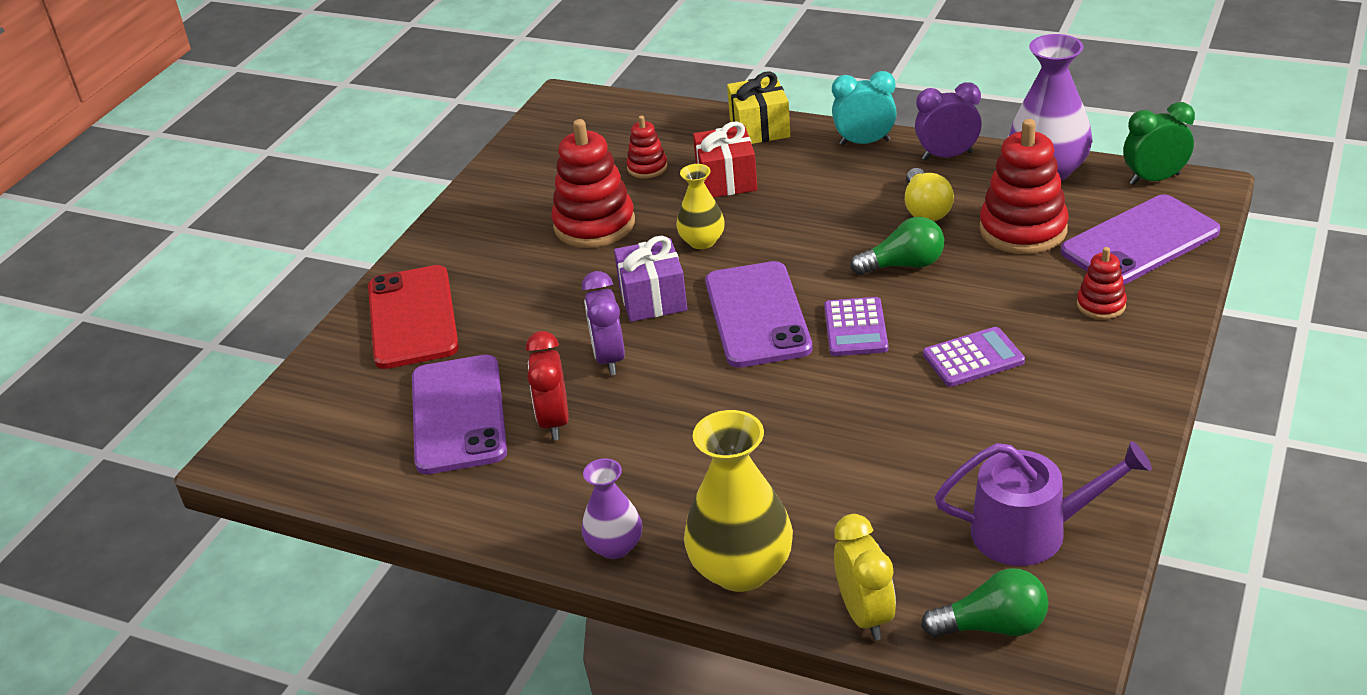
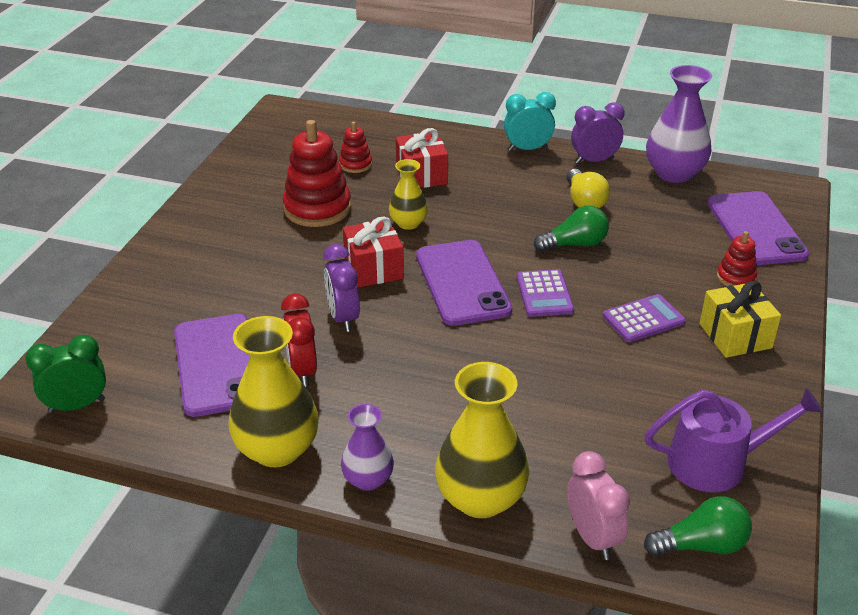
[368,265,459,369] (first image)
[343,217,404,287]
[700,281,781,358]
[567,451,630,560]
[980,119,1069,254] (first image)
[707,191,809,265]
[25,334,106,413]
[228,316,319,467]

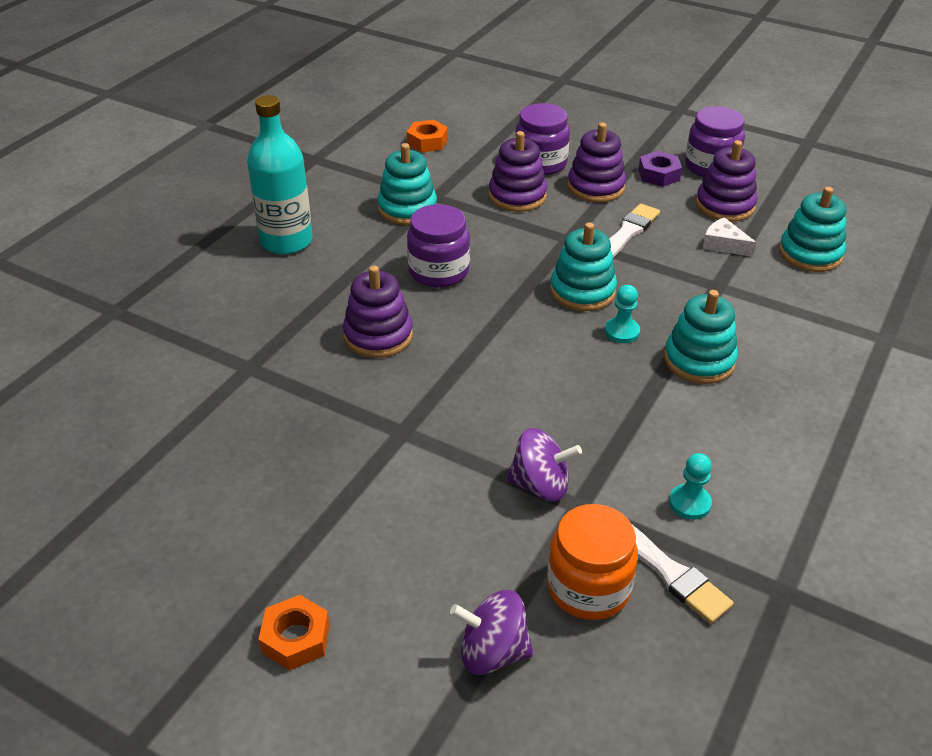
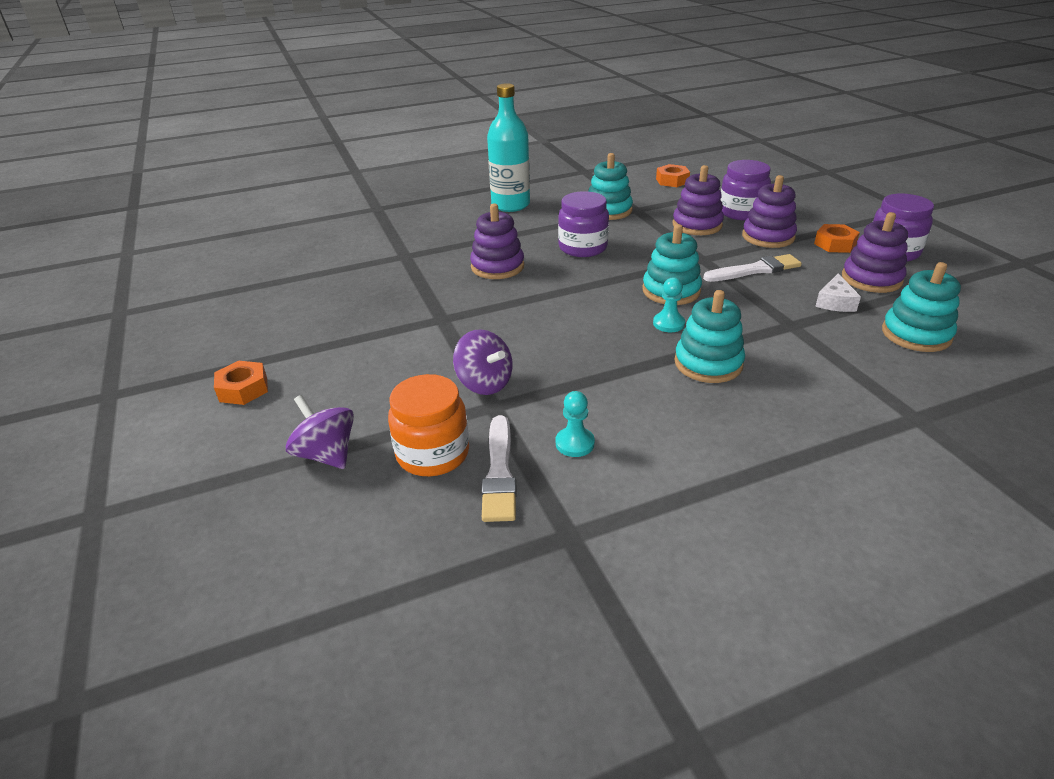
[814,224,860,253]
[815,273,861,312]

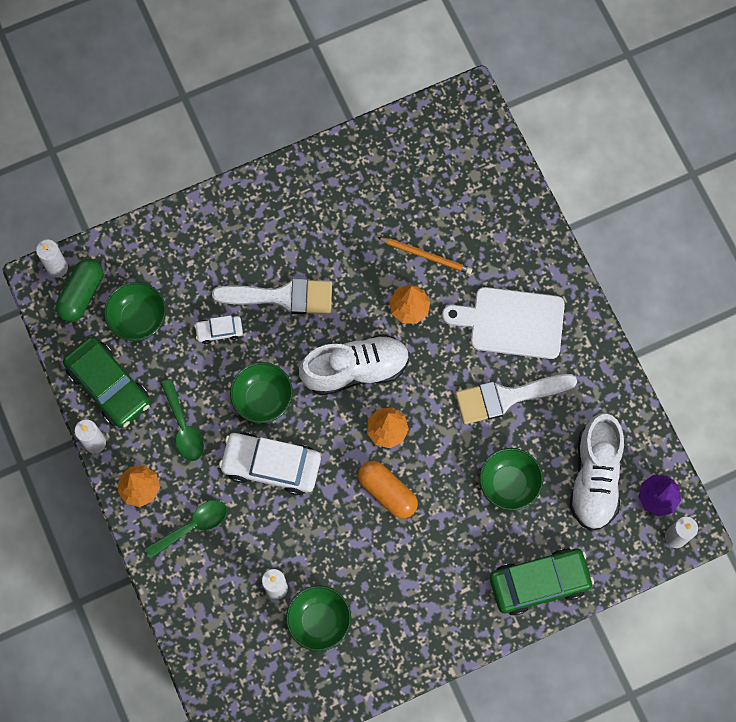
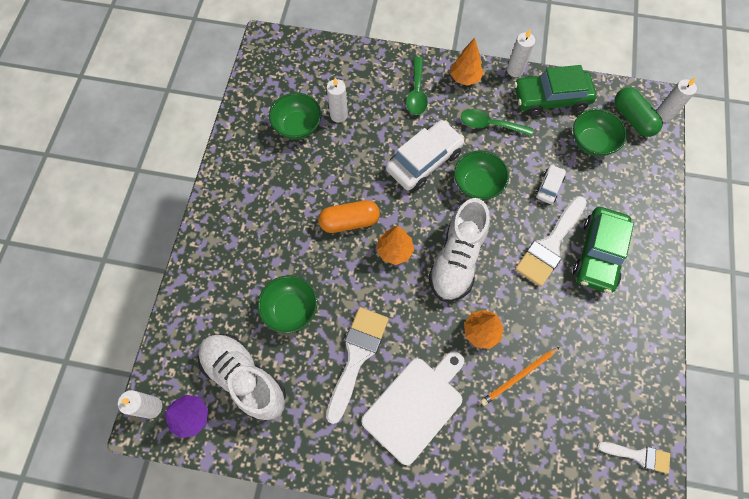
[573,207,634,293]
[597,442,670,474]

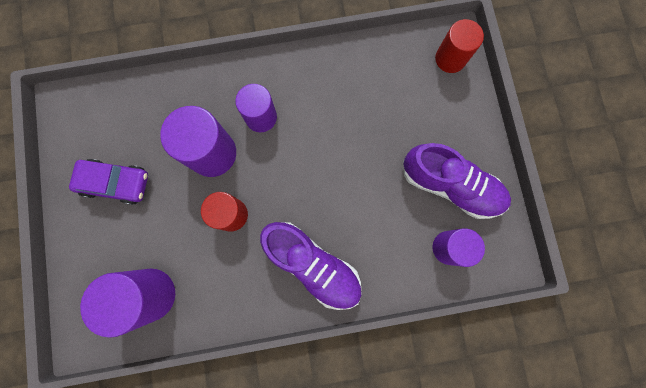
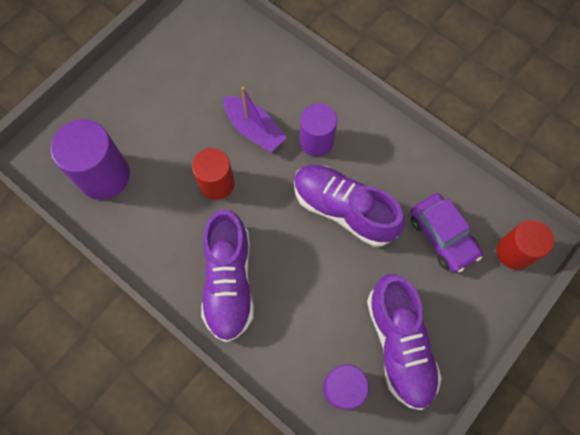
[410,193,483,273]
[223,87,287,152]
[294,165,405,247]

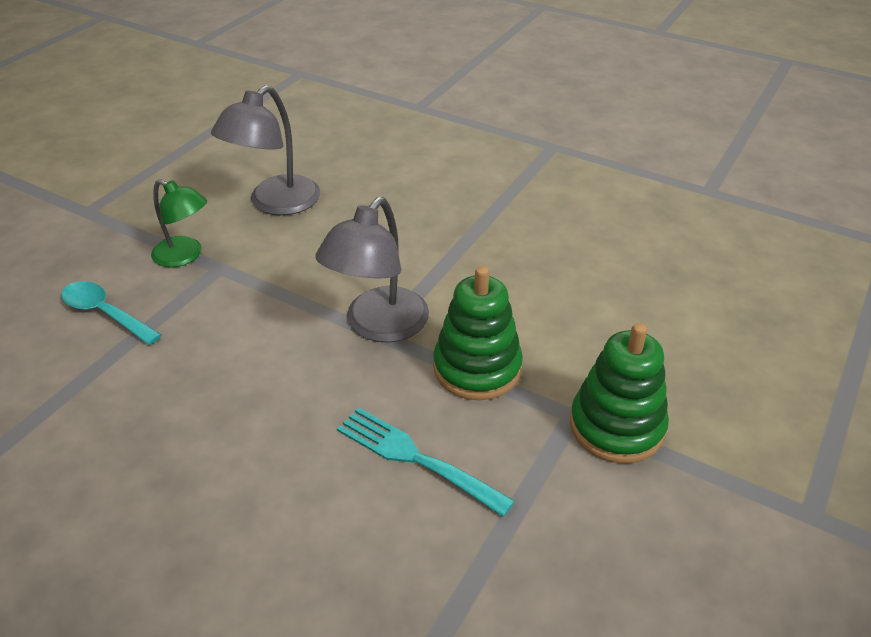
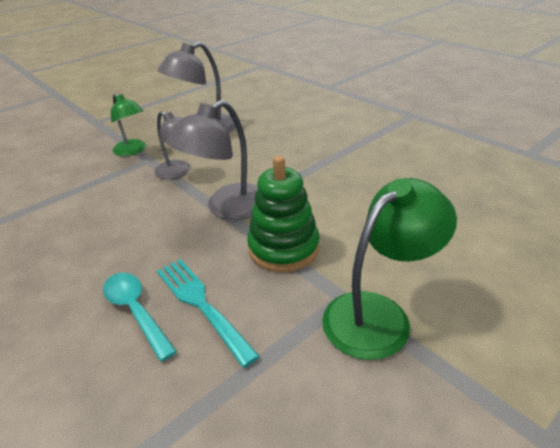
[103,273,177,362]
[322,178,457,360]
[154,111,190,179]

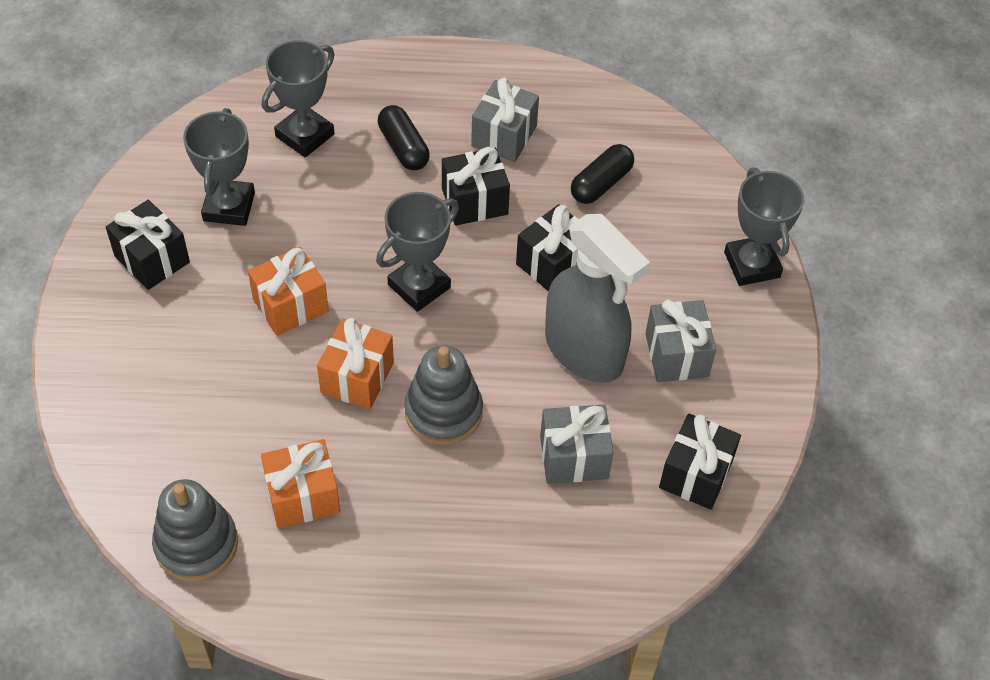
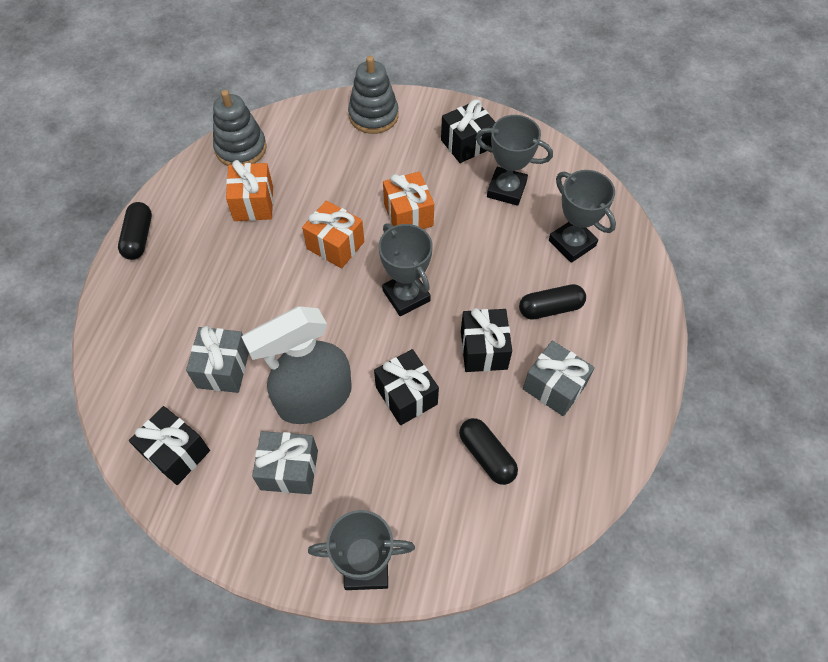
[348,56,399,134]
[118,202,152,260]

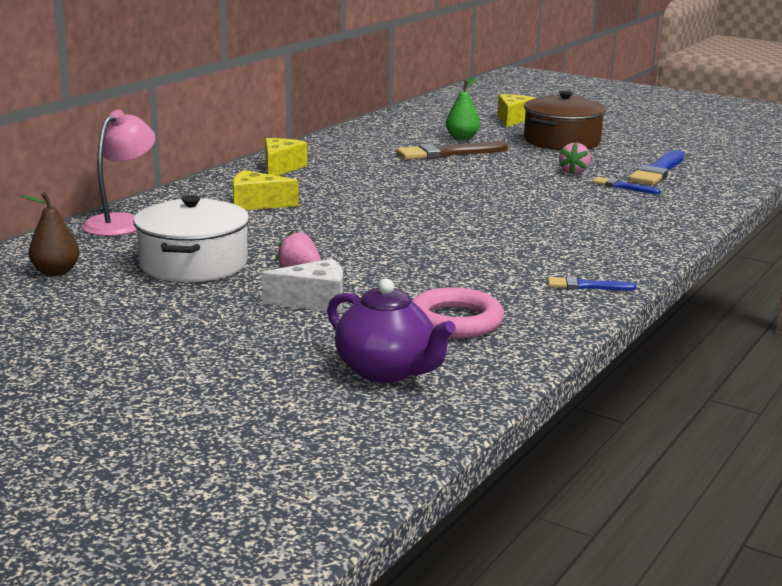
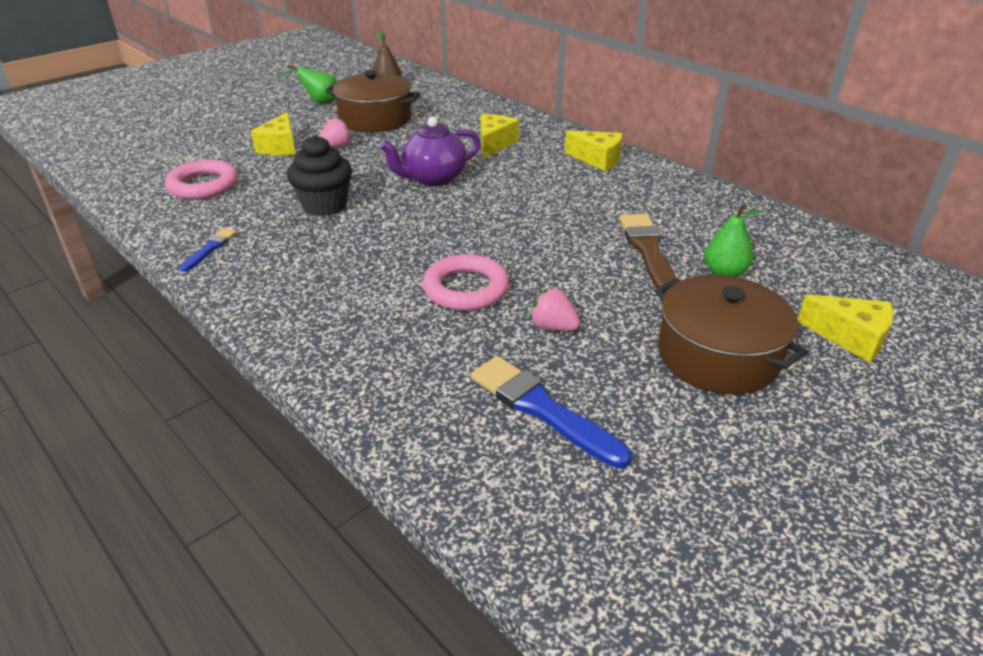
[82,110,155,236] (first image)
[325,70,420,132]
[251,112,296,155]
[379,117,481,186]
[592,177,661,194] (first image)
[280,65,337,104]
[287,135,352,217]
[423,254,509,311]

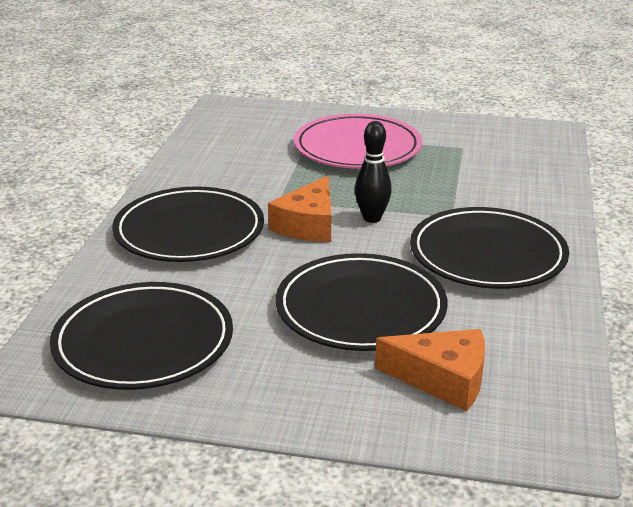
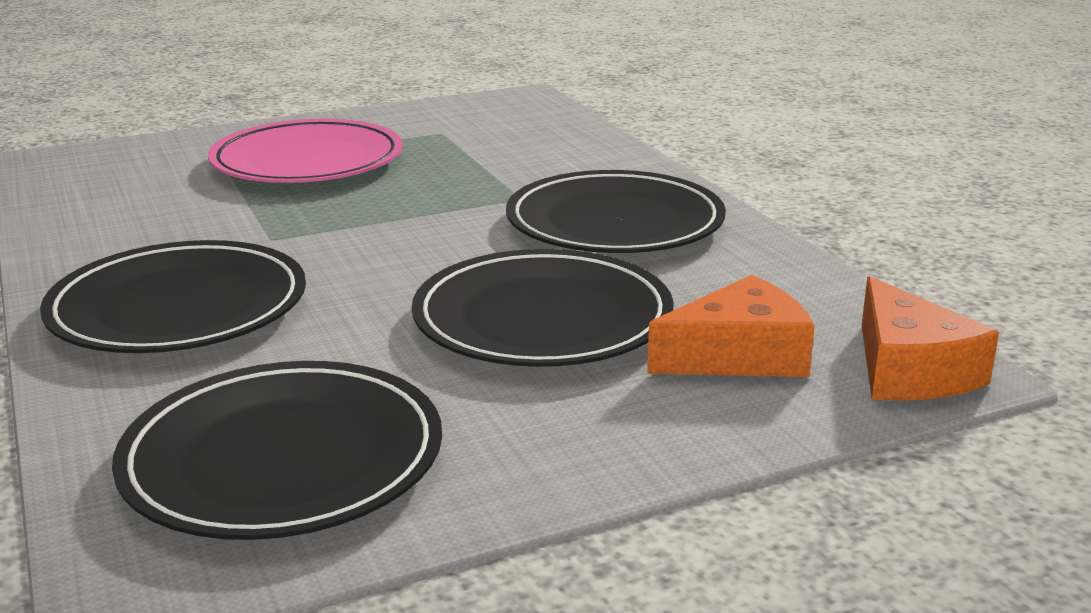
[862,276,999,401]
[355,121,392,223] (first image)

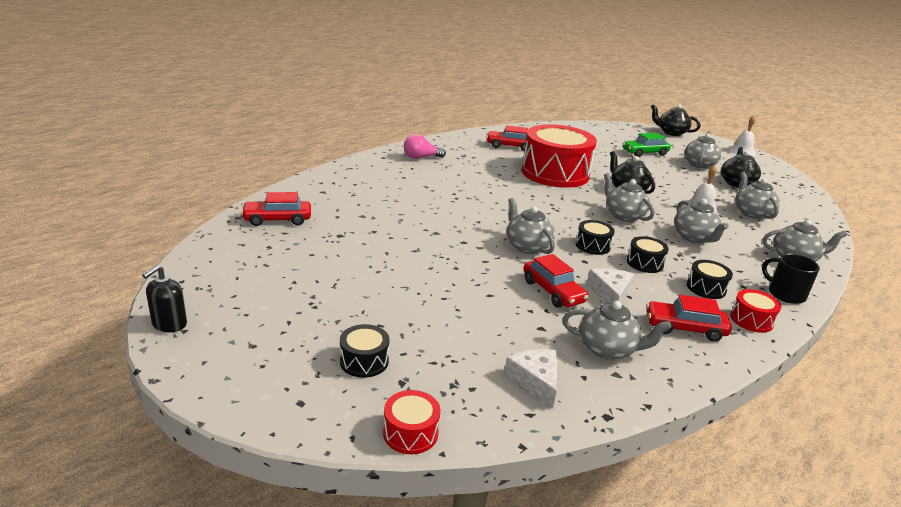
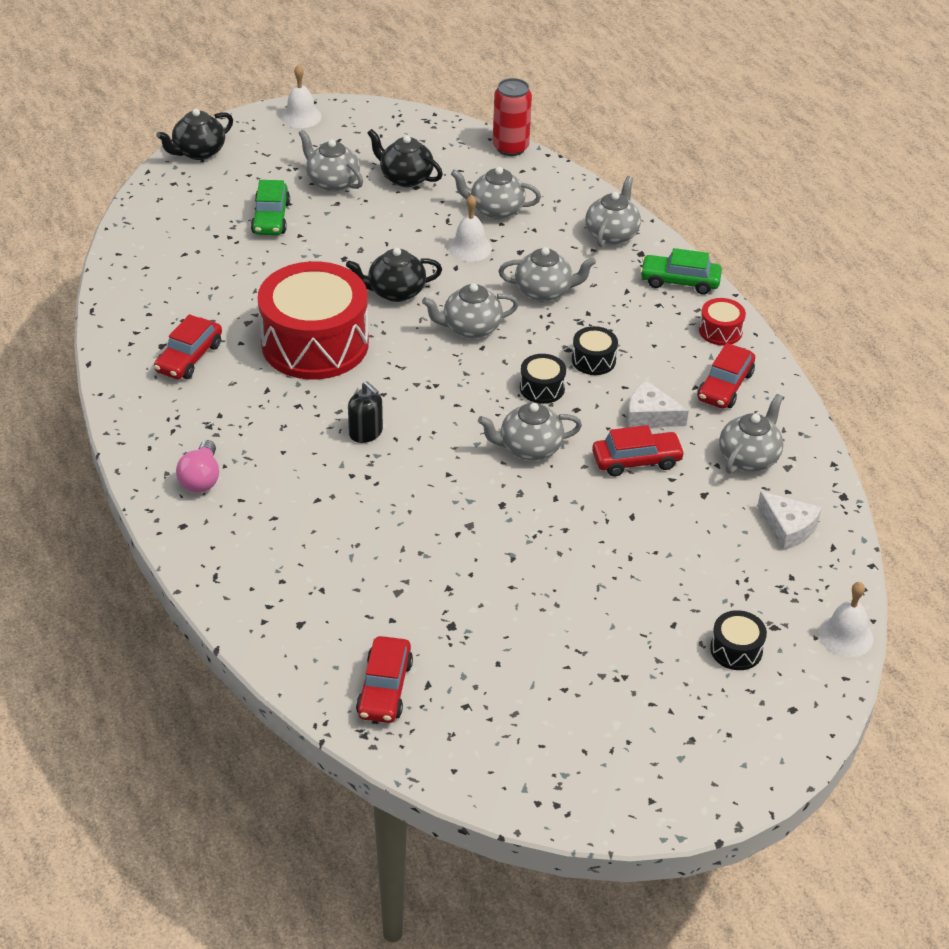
[348,381,383,443]
[818,582,873,657]
[757,491,822,550]
[687,260,733,299] (first image)
[640,248,722,294]
[493,78,532,156]

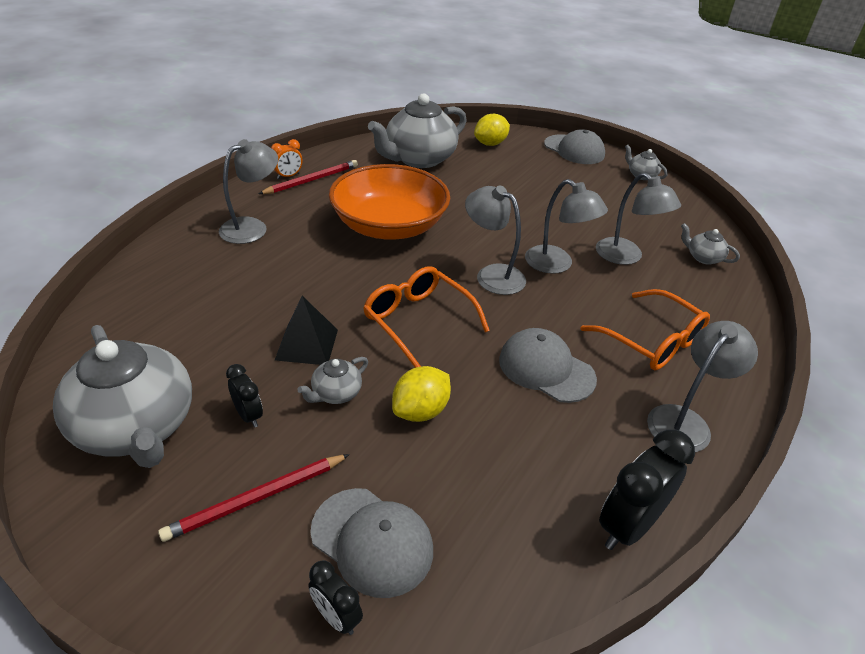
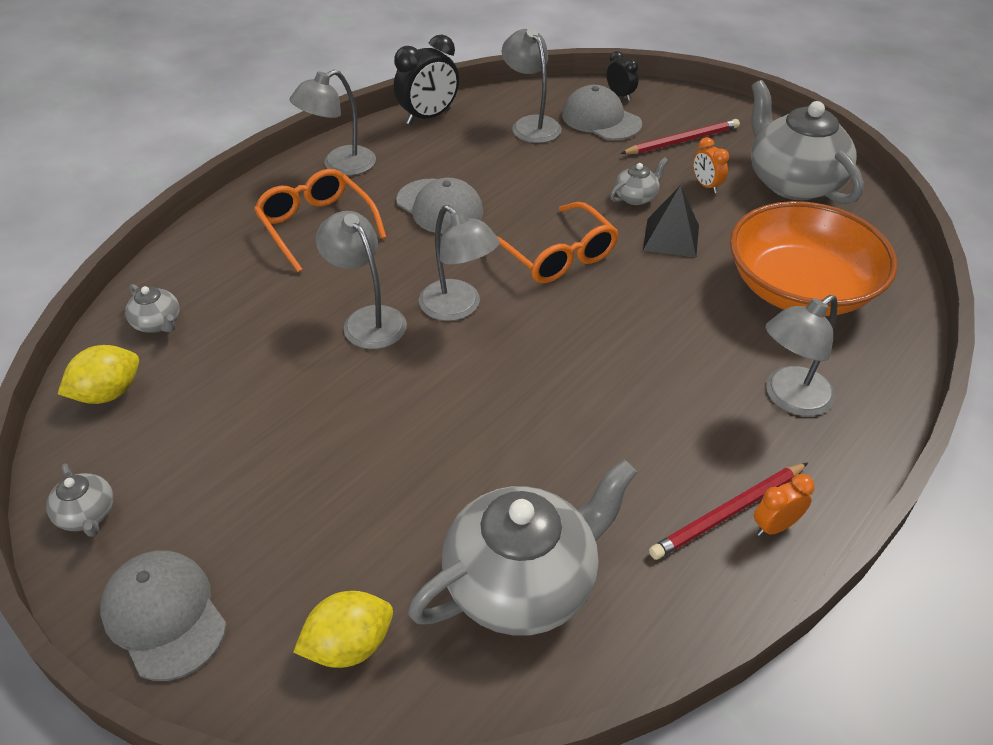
[693,137,729,193]
[730,201,898,316]
[58,345,139,404]
[502,28,562,143]

